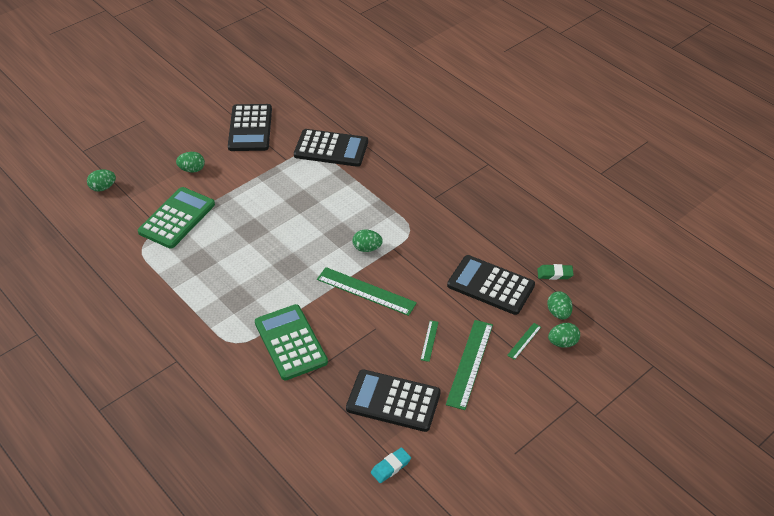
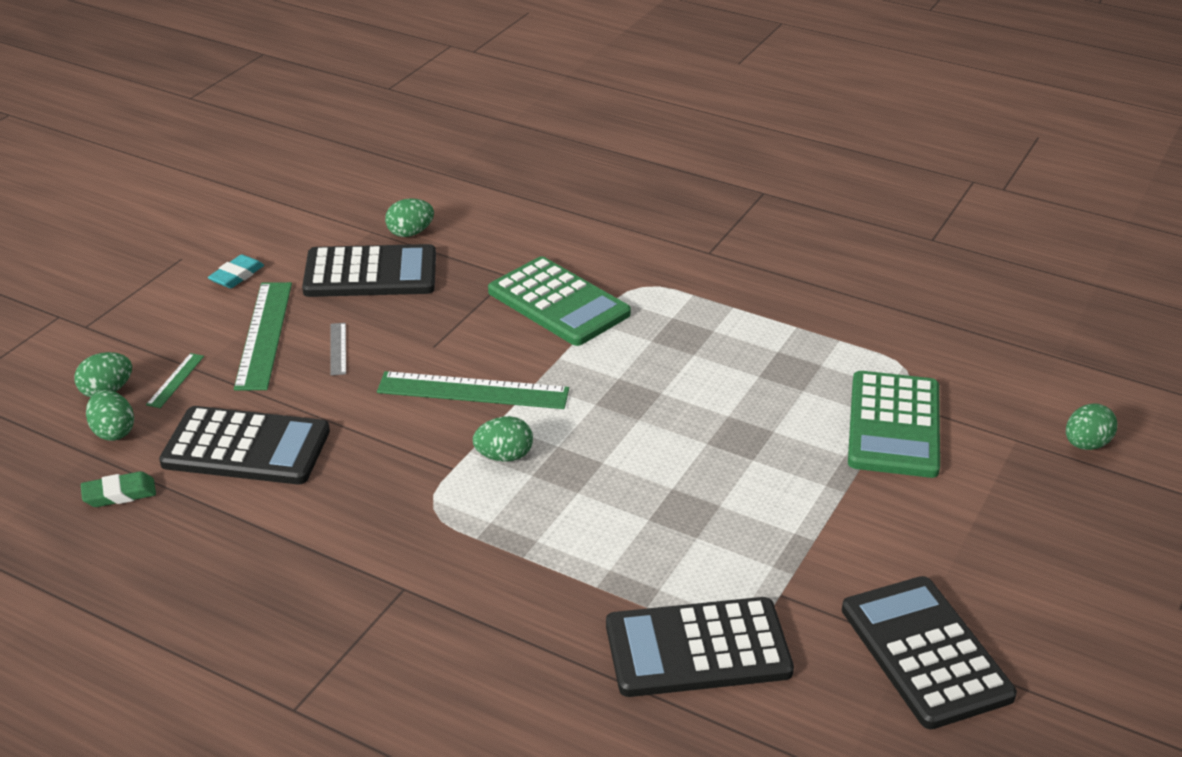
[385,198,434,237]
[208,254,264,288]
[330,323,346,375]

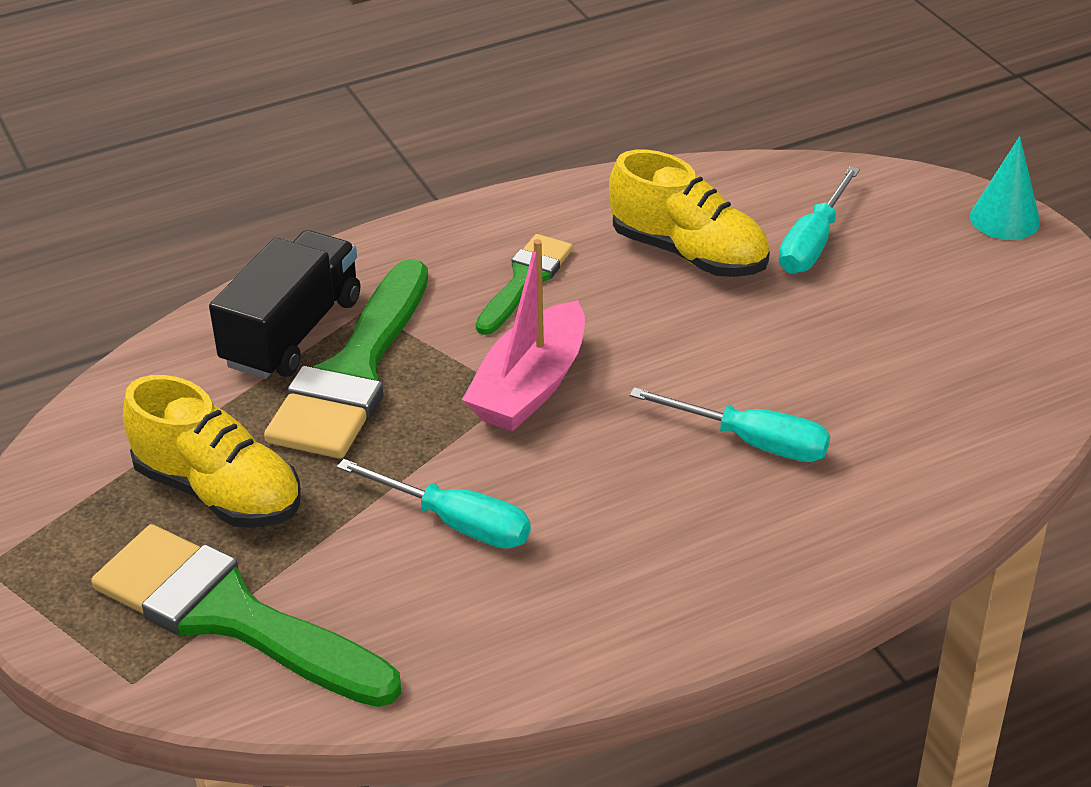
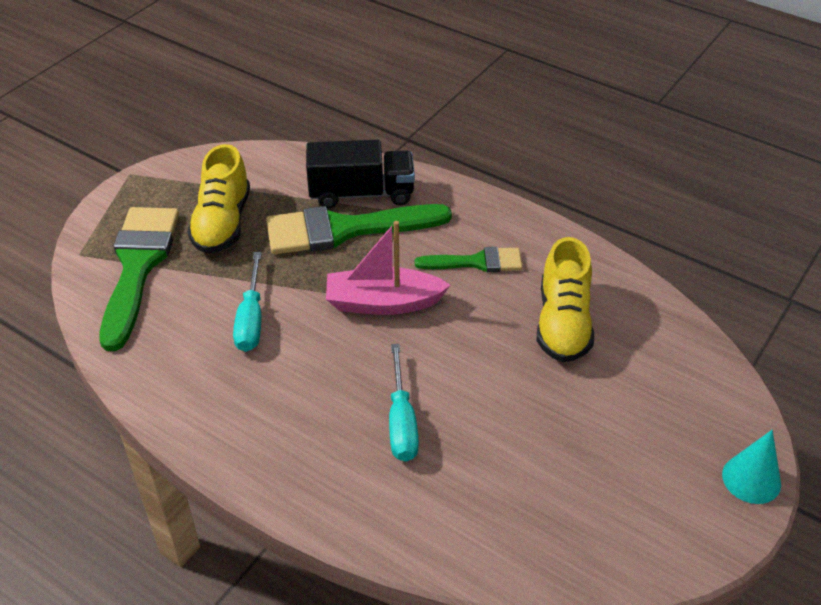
[779,166,860,274] (first image)

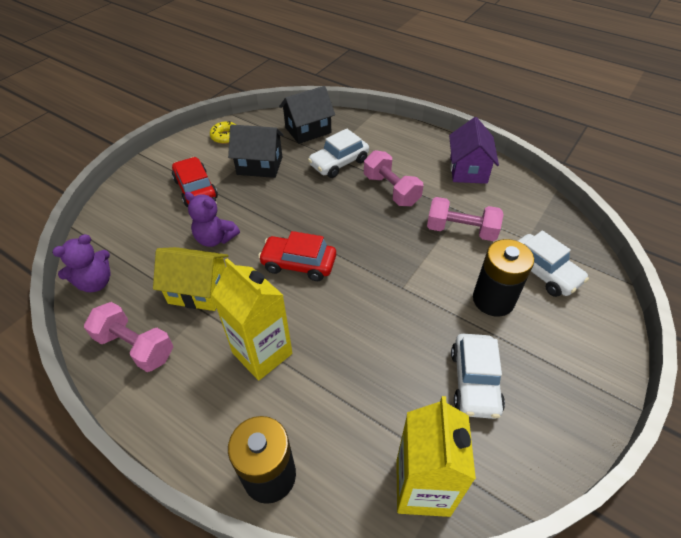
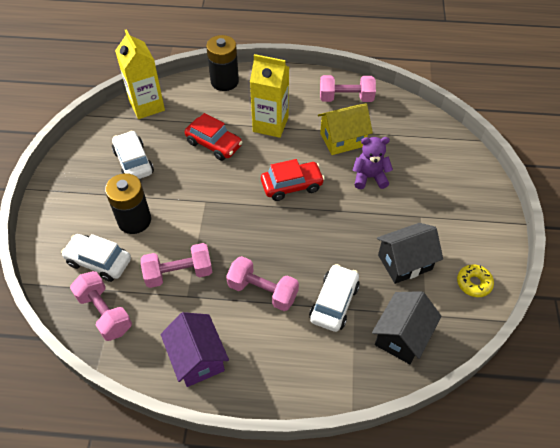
[52,234,111,292] (first image)
[185,113,243,161]
[70,271,132,341]

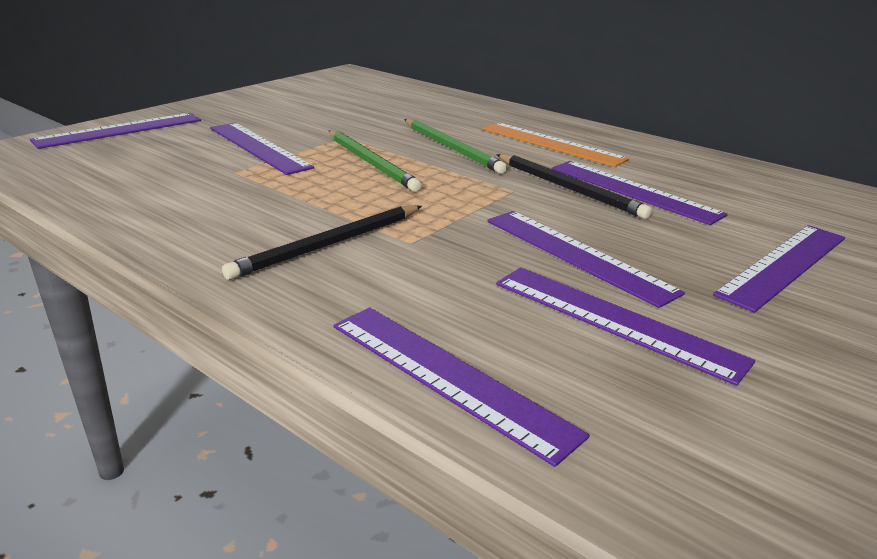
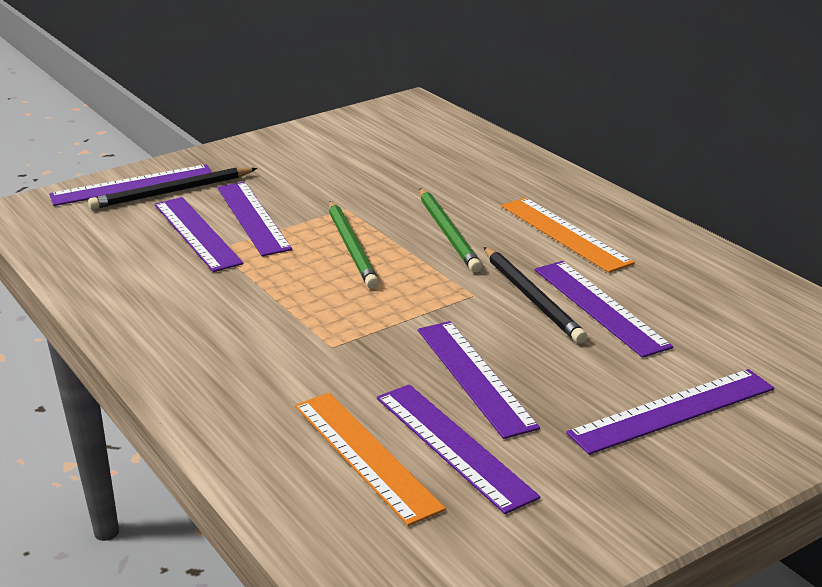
[88,167,258,209]
[155,197,243,272]
[295,393,446,526]

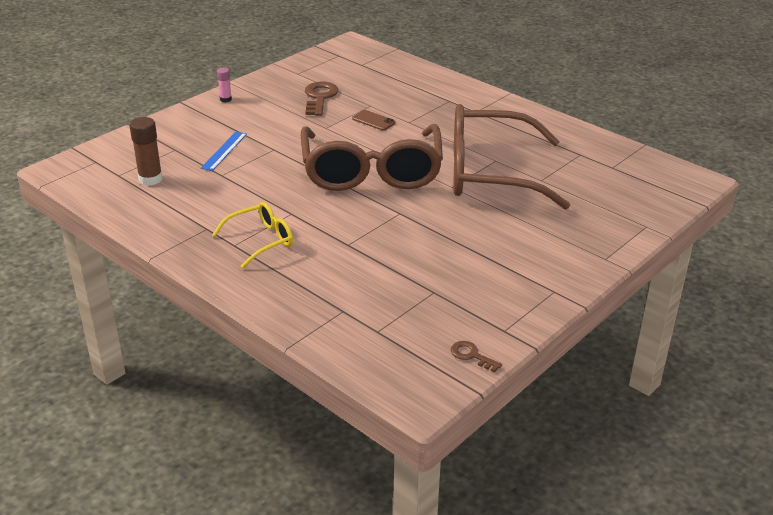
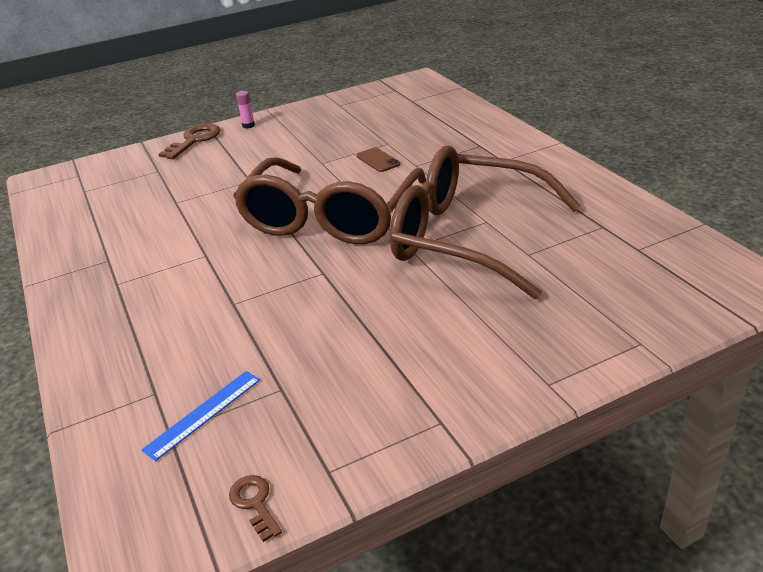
[129,117,163,186] (first image)
[141,371,260,461]
[212,202,293,268] (first image)
[159,124,220,159]

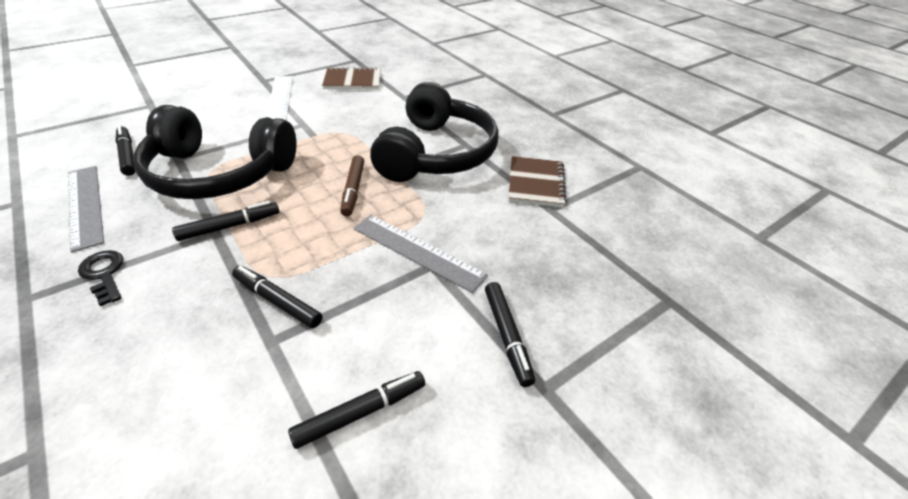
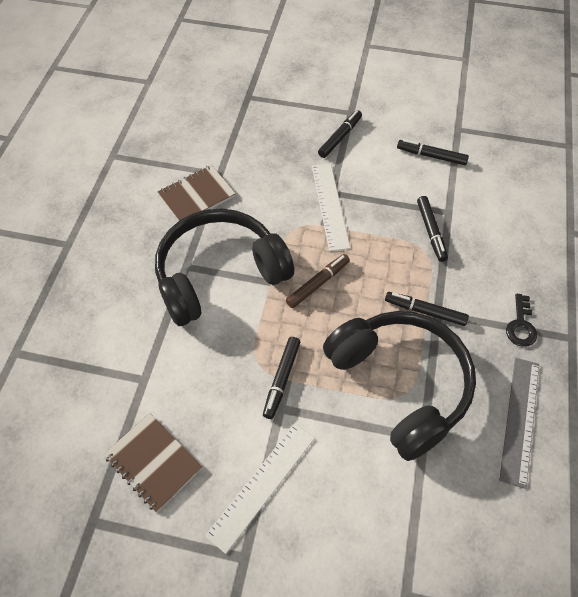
[263,337,300,419]
[312,163,350,251]

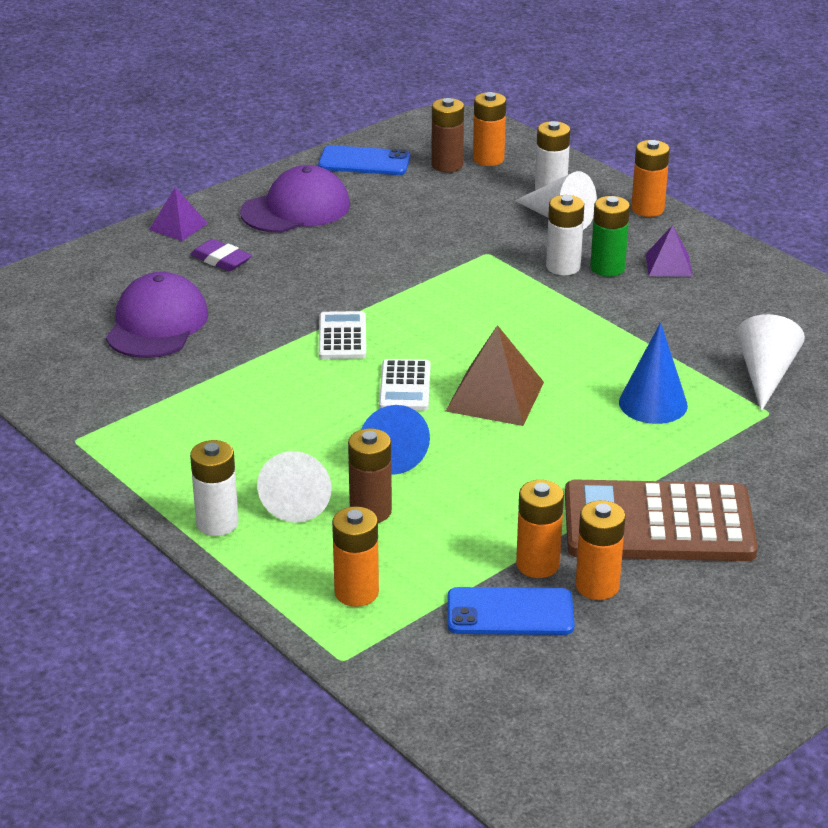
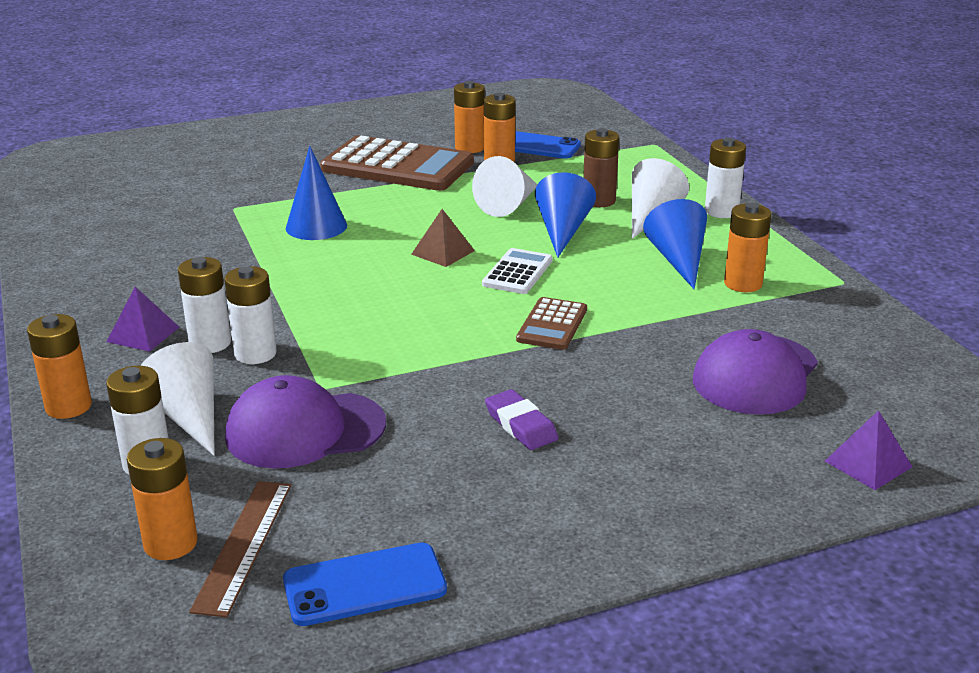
[825,410,912,490]
[485,389,558,450]
[225,375,386,469]
[283,542,447,626]
[516,297,587,350]
[724,203,772,292]
[189,481,291,618]
[411,209,475,267]
[178,257,231,353]
[472,156,537,217]
[643,199,707,289]

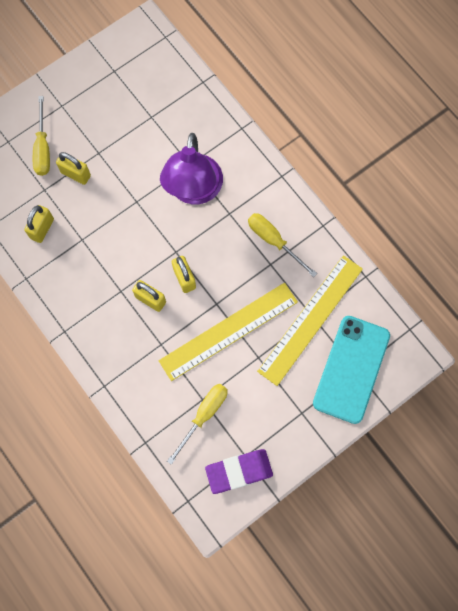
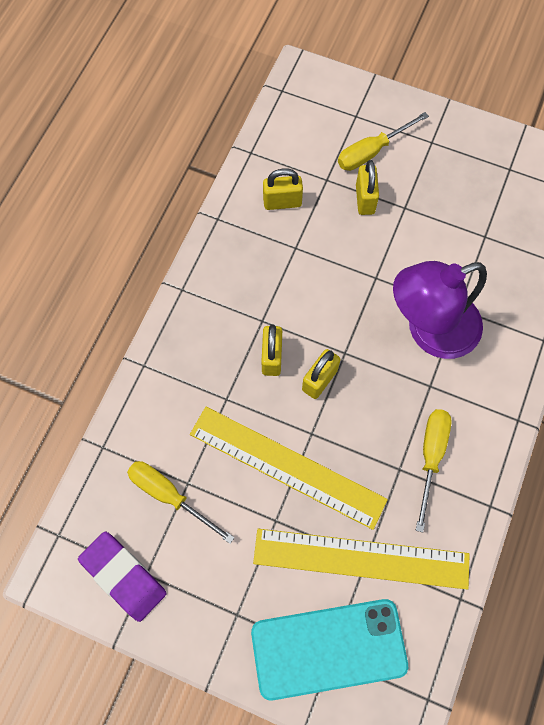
[127,461,235,544]

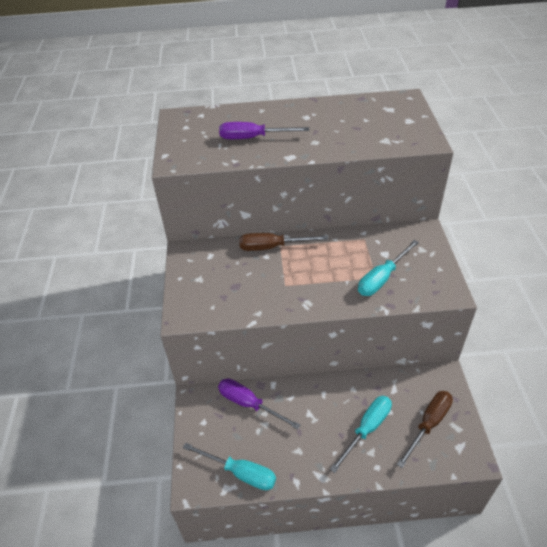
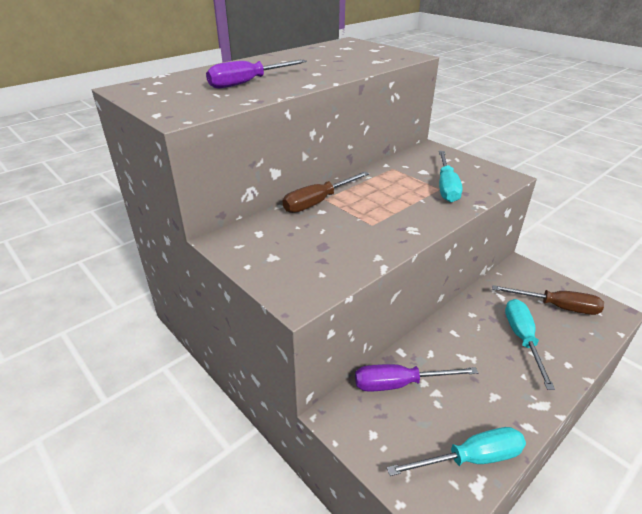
[492,285,604,315]

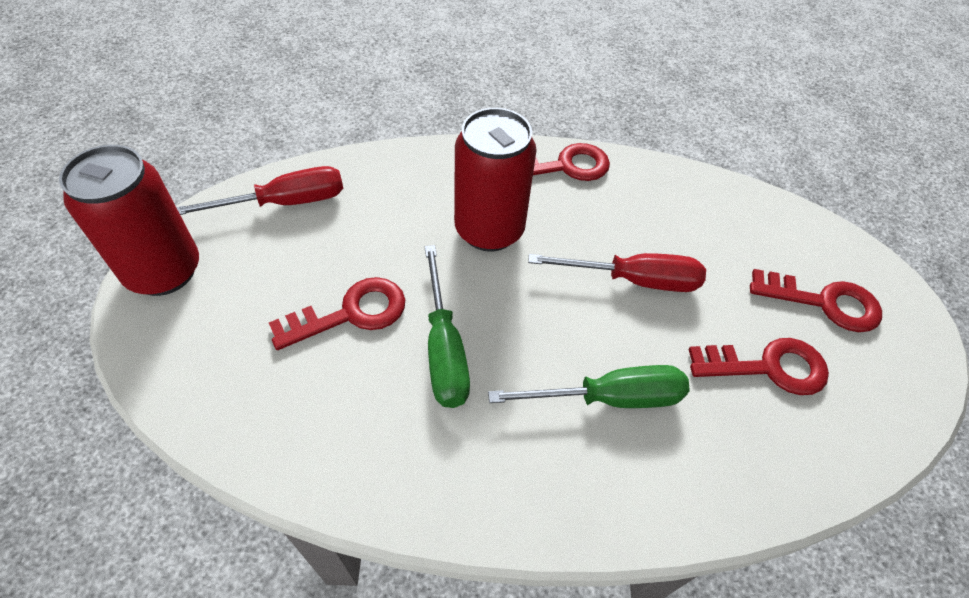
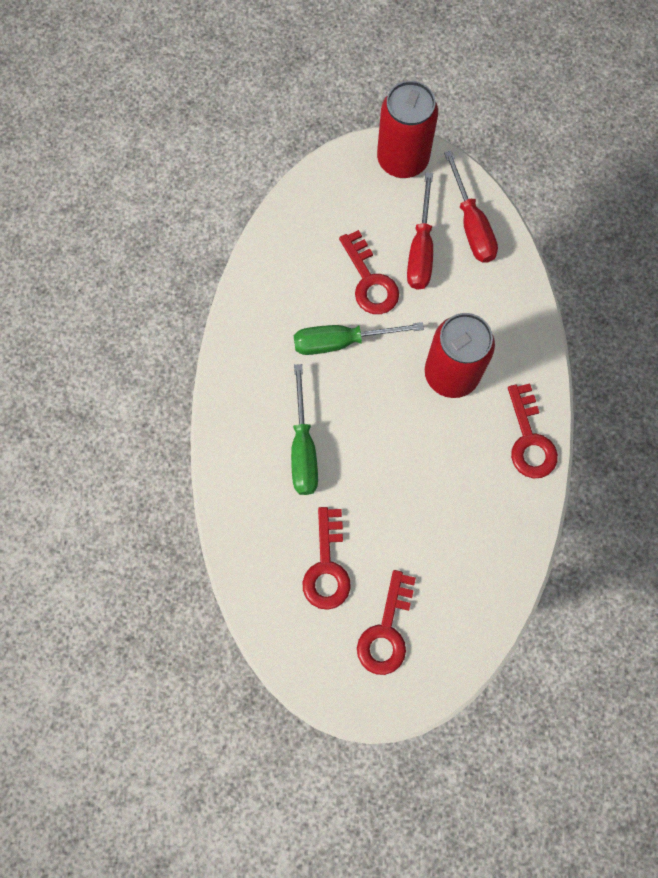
[407,172,433,290]

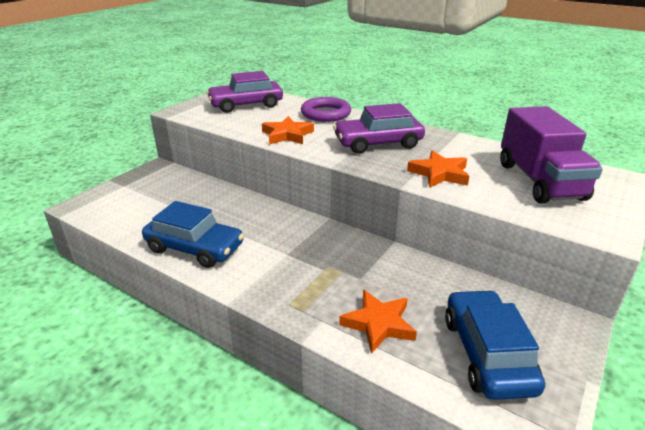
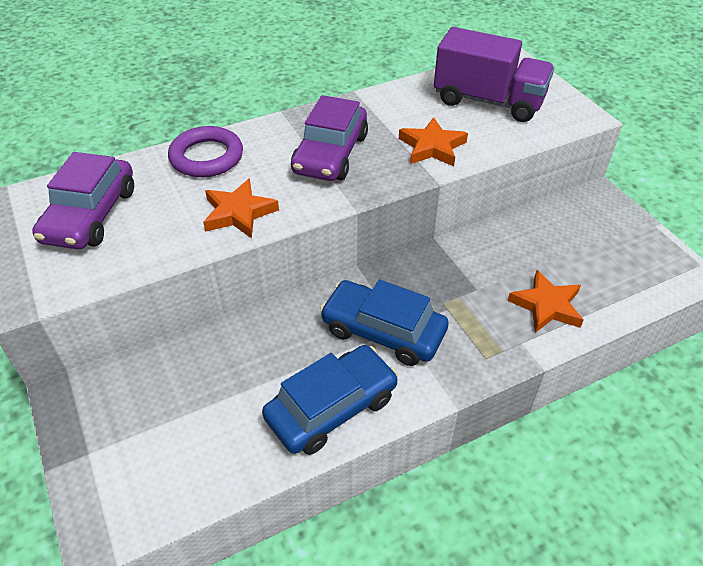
[320,280,449,366]

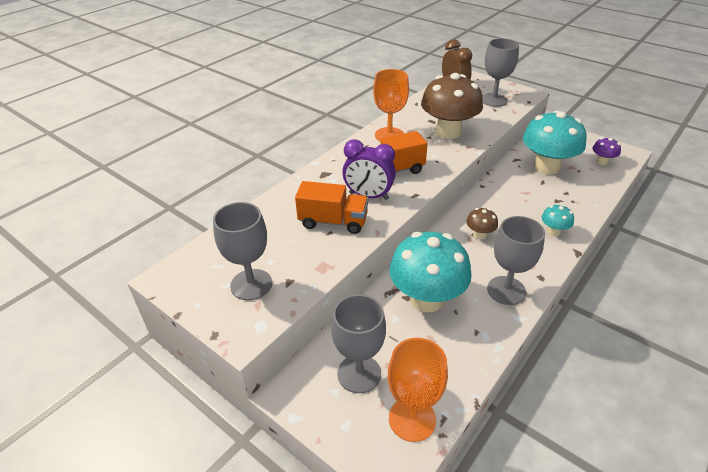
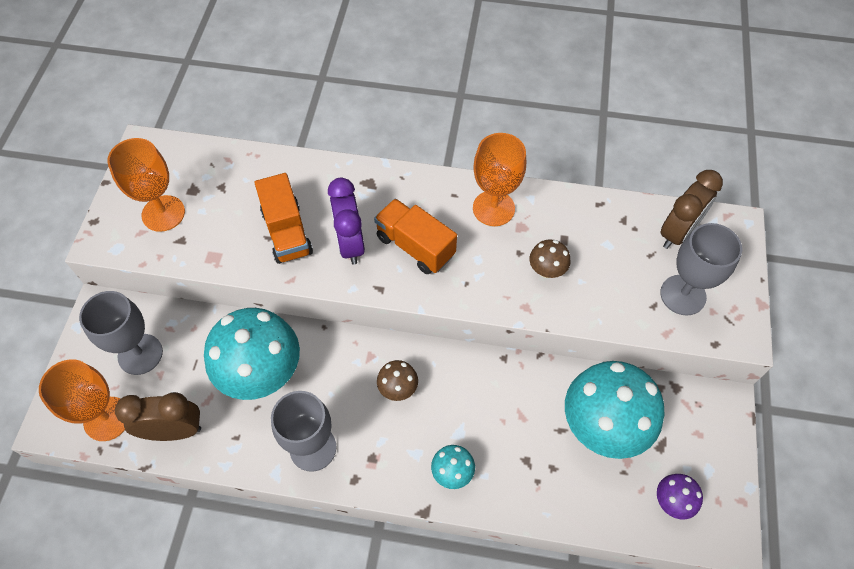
[107,138,185,232]
[529,240,570,278]
[115,392,201,441]

